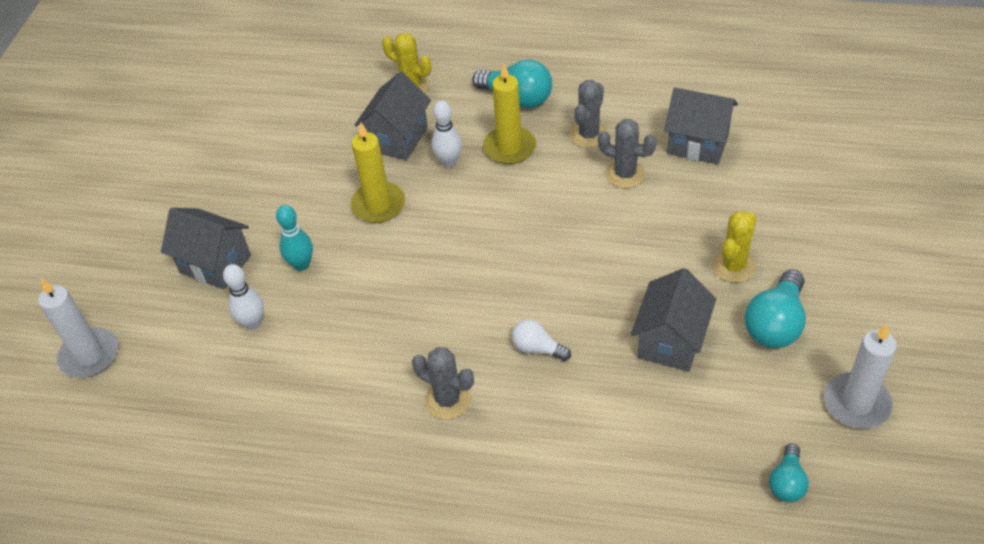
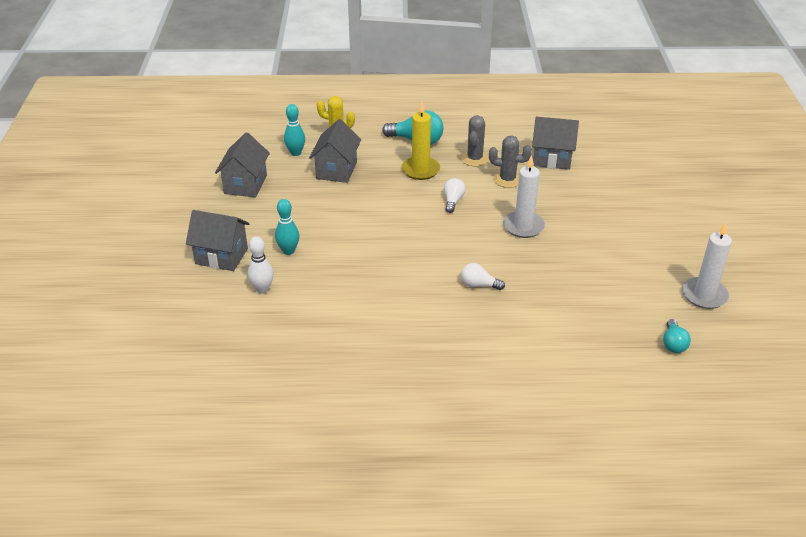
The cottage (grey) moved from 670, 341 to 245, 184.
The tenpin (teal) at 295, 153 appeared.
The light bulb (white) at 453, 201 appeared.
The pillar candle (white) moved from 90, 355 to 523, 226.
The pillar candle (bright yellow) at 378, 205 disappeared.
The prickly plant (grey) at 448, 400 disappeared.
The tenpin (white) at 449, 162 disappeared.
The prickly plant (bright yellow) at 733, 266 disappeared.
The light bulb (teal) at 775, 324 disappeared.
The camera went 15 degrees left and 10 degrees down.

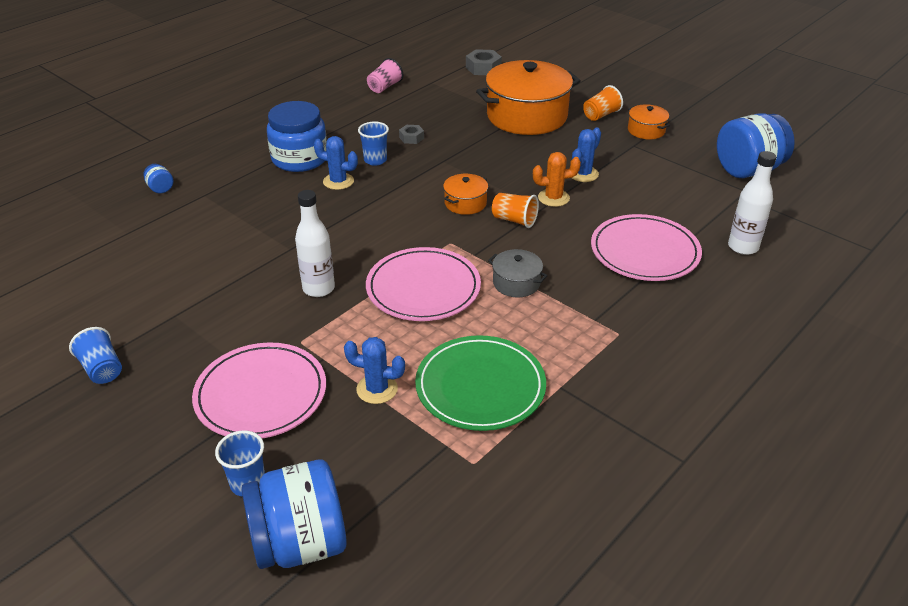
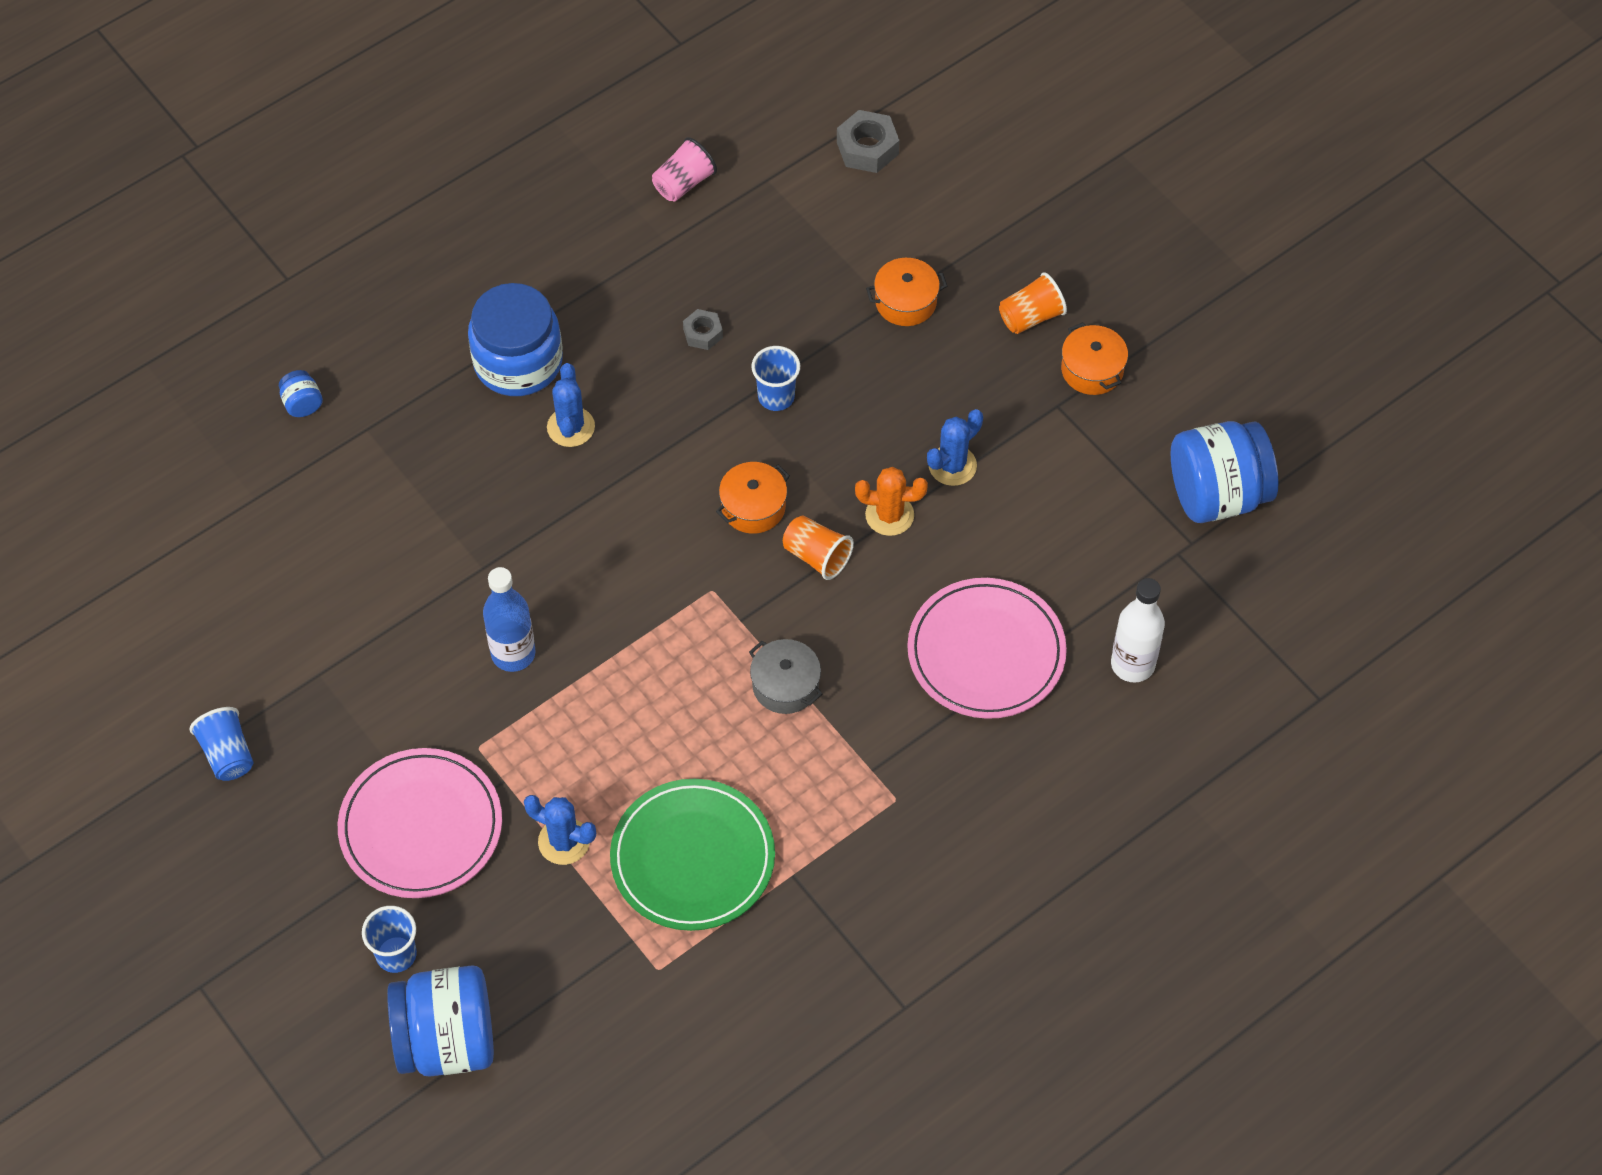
The drink bottle (white) at 318, 288 became the drink bottle (blue) at 513, 654.
The prickly plant (blue) at 338, 181 turned 60 degrees clockwise.
The tumbler (blue) moved from 375, 160 to 776, 397.
The pot (bright orange) at 527, 116 changed to 0.45 times the size.
The dinner plate (rose-pink) at 423, 288 disappeared.
The camera went 10 degrees right and 20 degrees up.

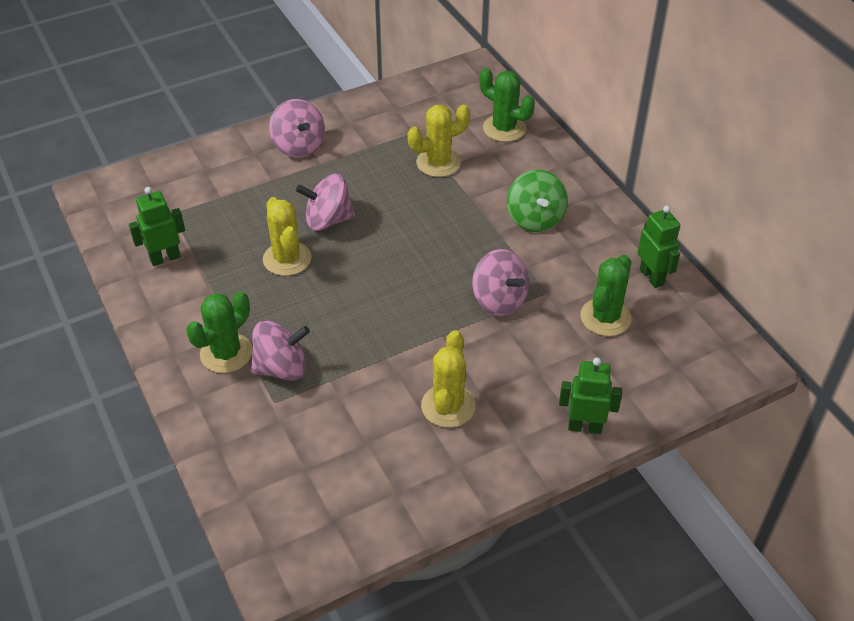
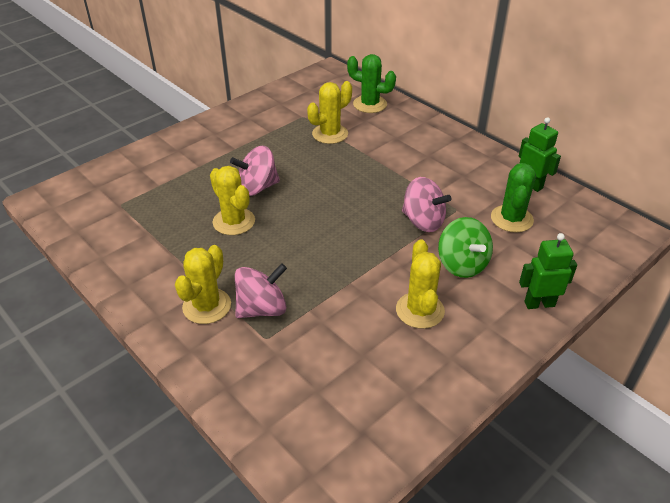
The prickly plant (green) at 226, 353 became the prickly plant (bright yellow) at 207, 306.
The spinning top (green) moved from 535, 219 to 462, 264.
The robot figure (green) at 165, 258 disappeared.
The spinning top (rose-pink) at 299, 146 disappeared.
The camera went 15 degrees left and 5 degrees down.

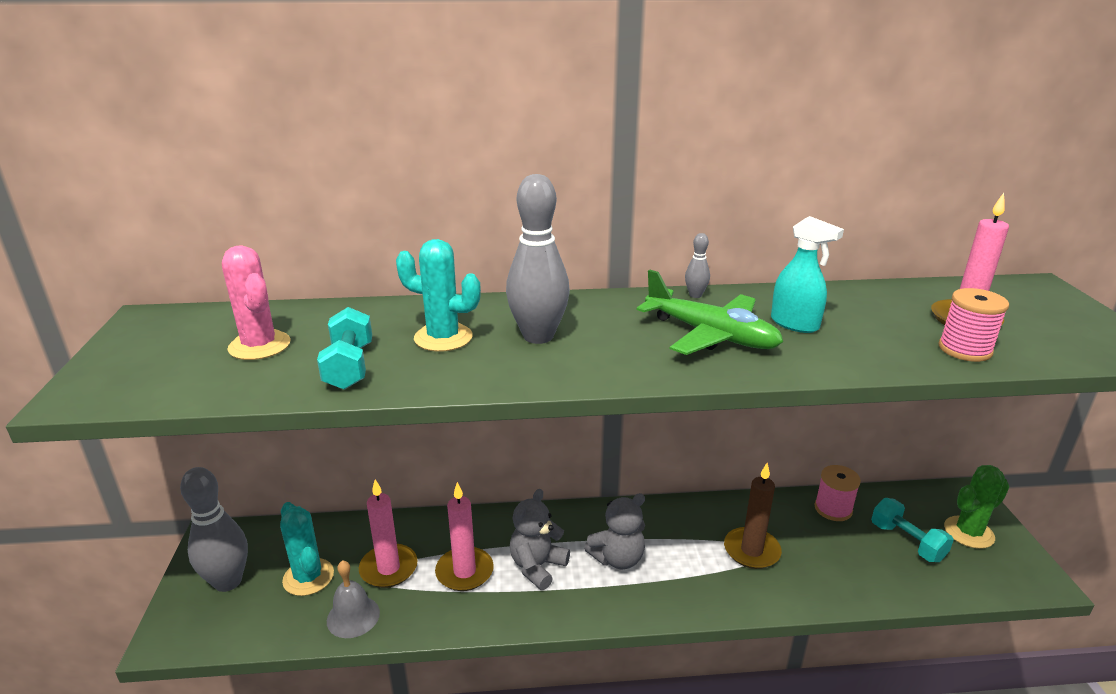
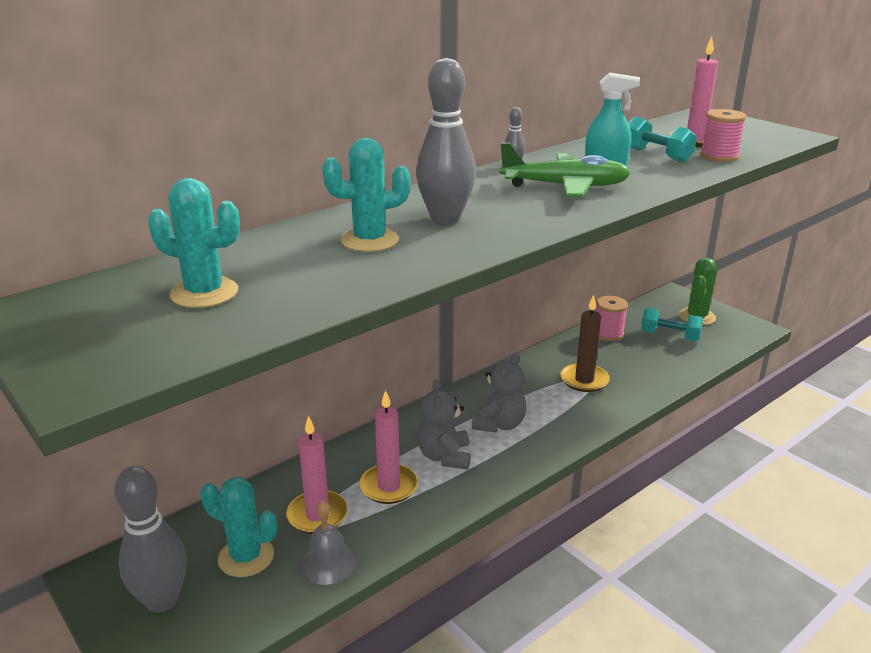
The prickly plant (rose-pink) at 259, 346 became the prickly plant (teal) at 204, 293.
The hand weight (teal) moved from 349, 367 to 656, 155.
The camera went 35 degrees left and 0 degrees up.

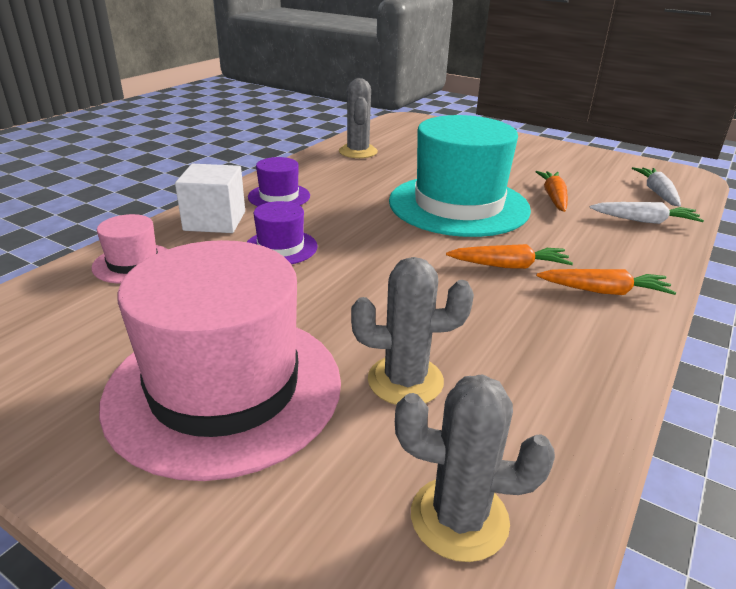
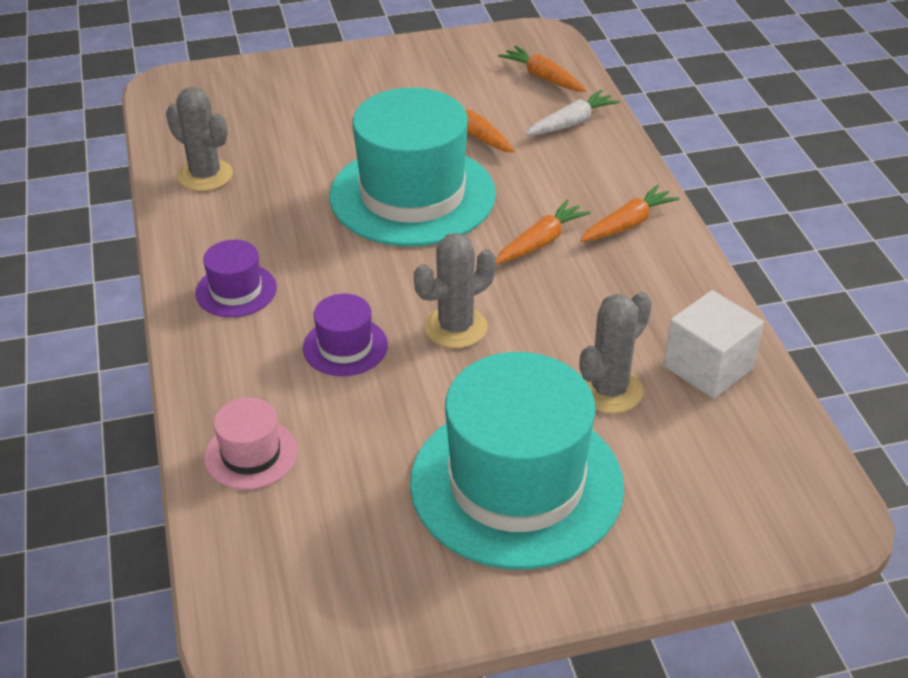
The tall hat (rose-pink) at 224, 388 became the tall hat (teal) at 516, 484.
The prickly plant (grey) moved from 459, 518 to 455, 327.
The toy carrot (white) at 657, 193 became the toy carrot (bright orange) at 543, 77.
The solid cube (white) moved from 215, 221 to 708, 367.
The camera went 45 degrees left and 10 degrees up.

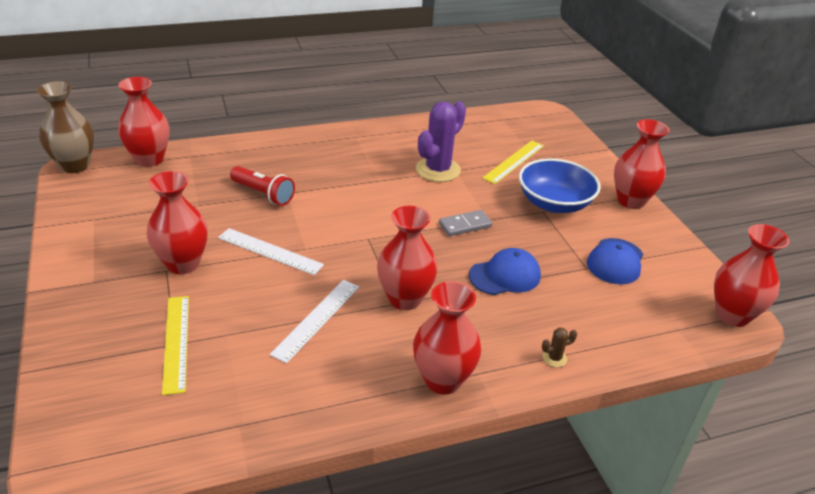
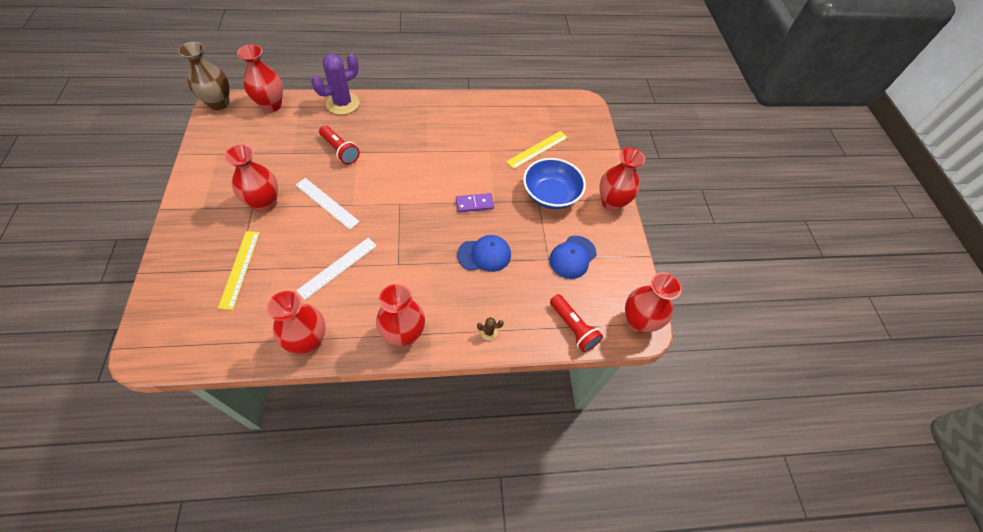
The vase (red) moved from 405, 299 to 308, 341.
The prickly plant (royal purple) moved from 438, 170 to 342, 103.
The domino (grey) at 465, 225 became the domino (royal purple) at 474, 204.
The torch (red) at 573, 328 appeared.
The camera went 10 degrees right and 20 degrees up.

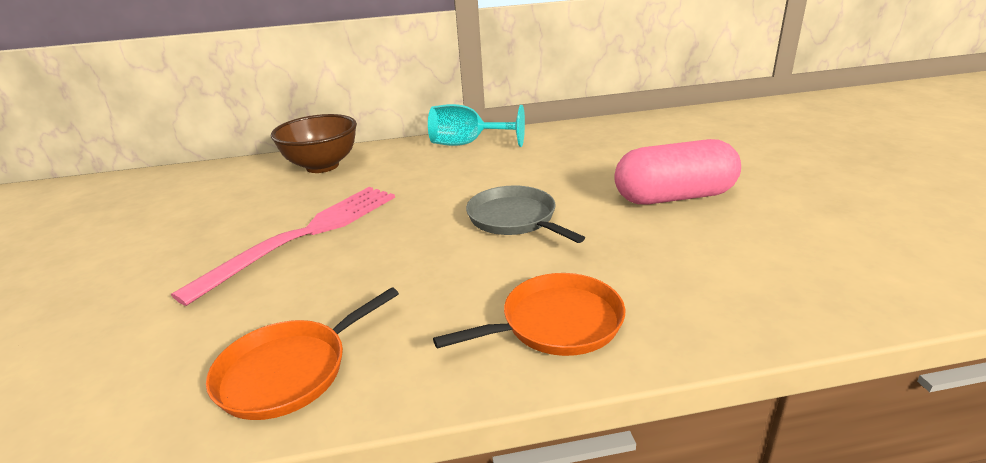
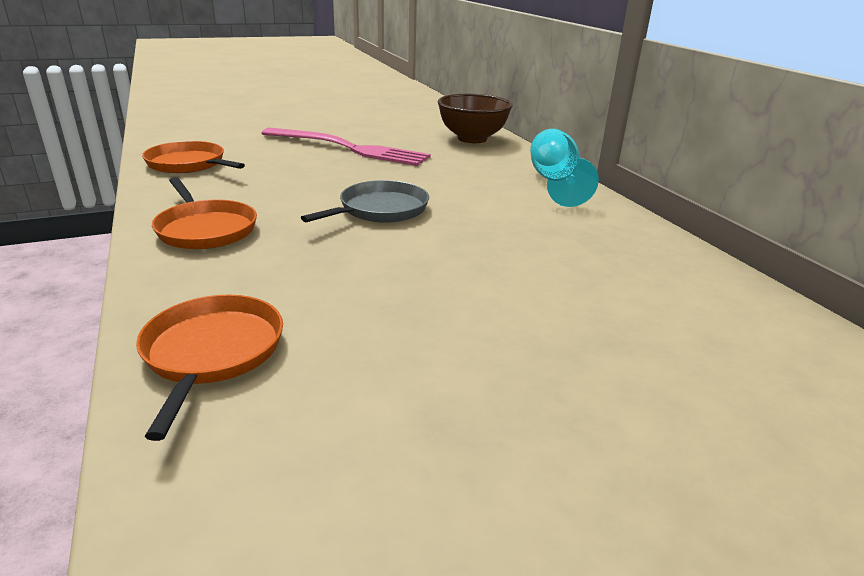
The frying pan (bright orange) at 212, 353 appeared.
The capsule (rose-pink) at 674, 197 disappeared.
The camera went 75 degrees right and 0 degrees up.

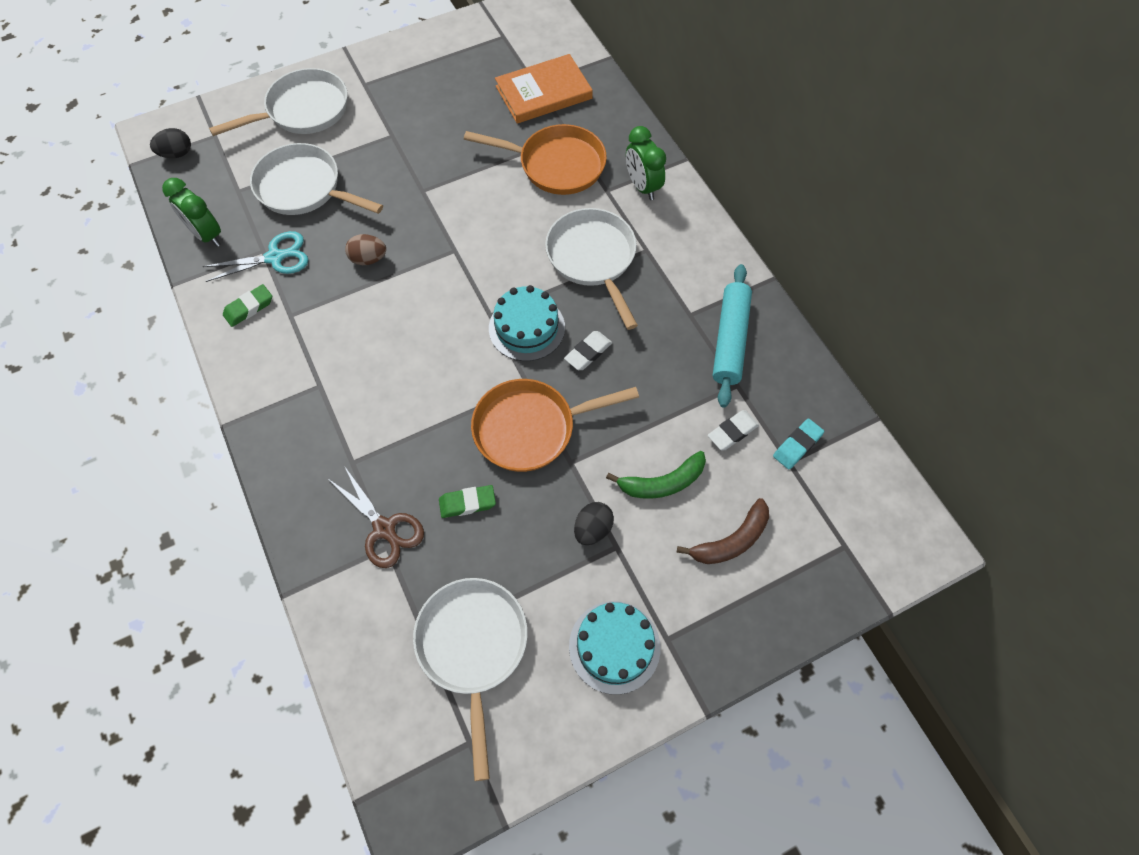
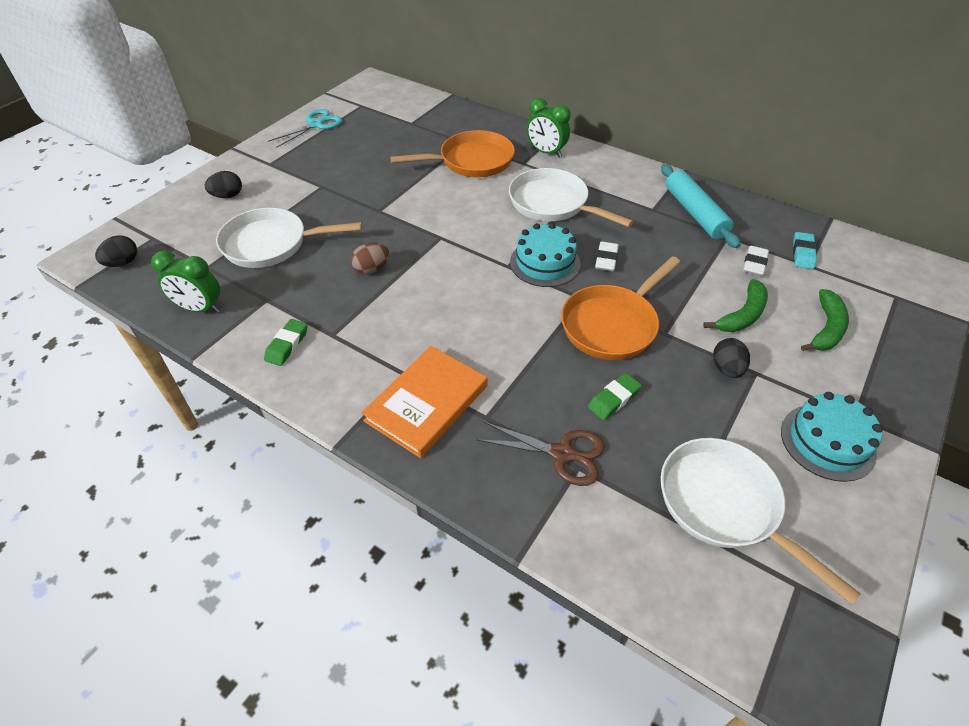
The frying pan (white) at 303, 111 was replaced by the egg (black) at 228, 196.
The scissors (teal) moved from 275, 257 to 315, 125.
The hardback (bright orange) moved from 543, 93 to 427, 403.
The banana (russet) at 731, 540 became the banana (green) at 826, 329.
The camera went 30 degrees left and 15 degrees down.

